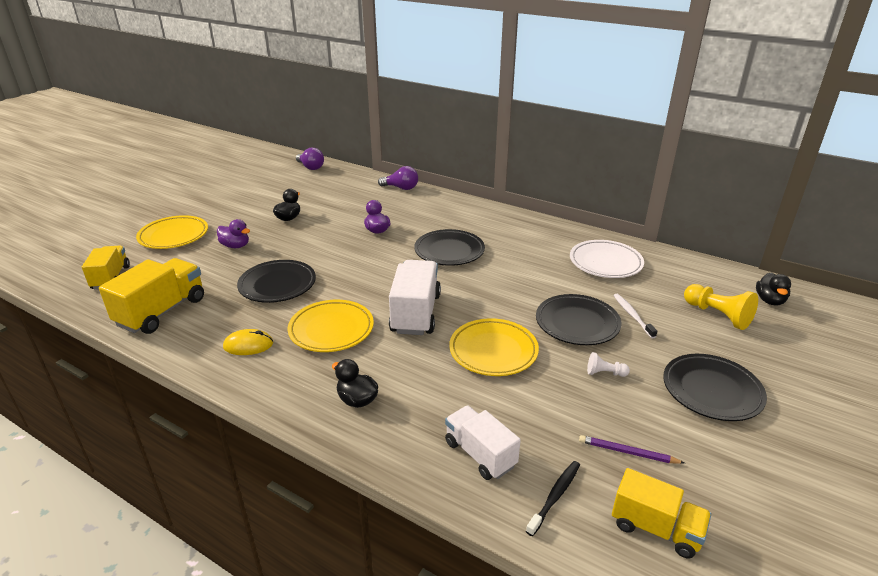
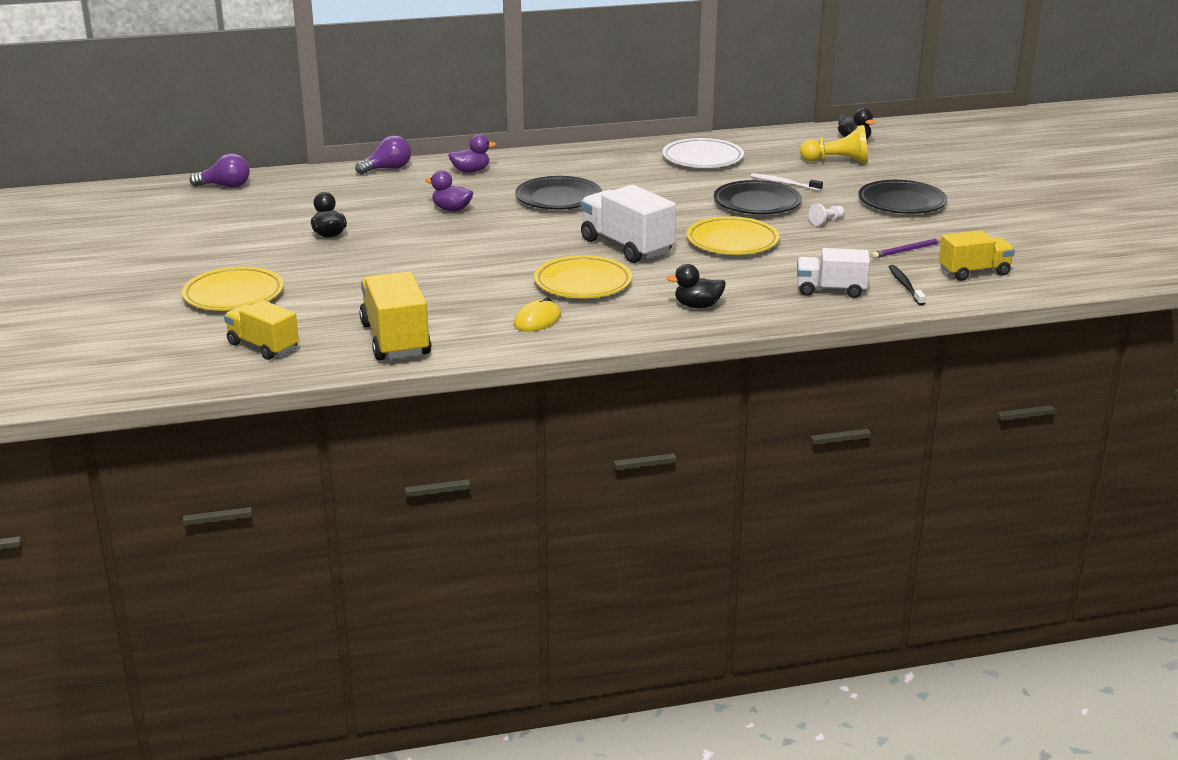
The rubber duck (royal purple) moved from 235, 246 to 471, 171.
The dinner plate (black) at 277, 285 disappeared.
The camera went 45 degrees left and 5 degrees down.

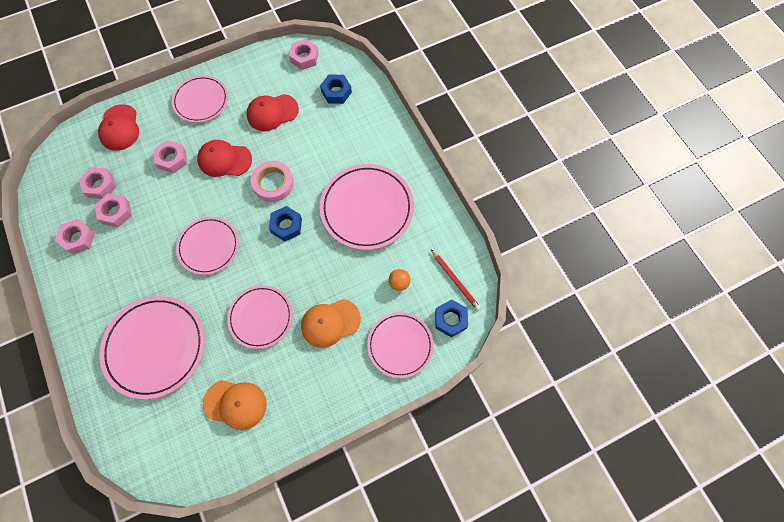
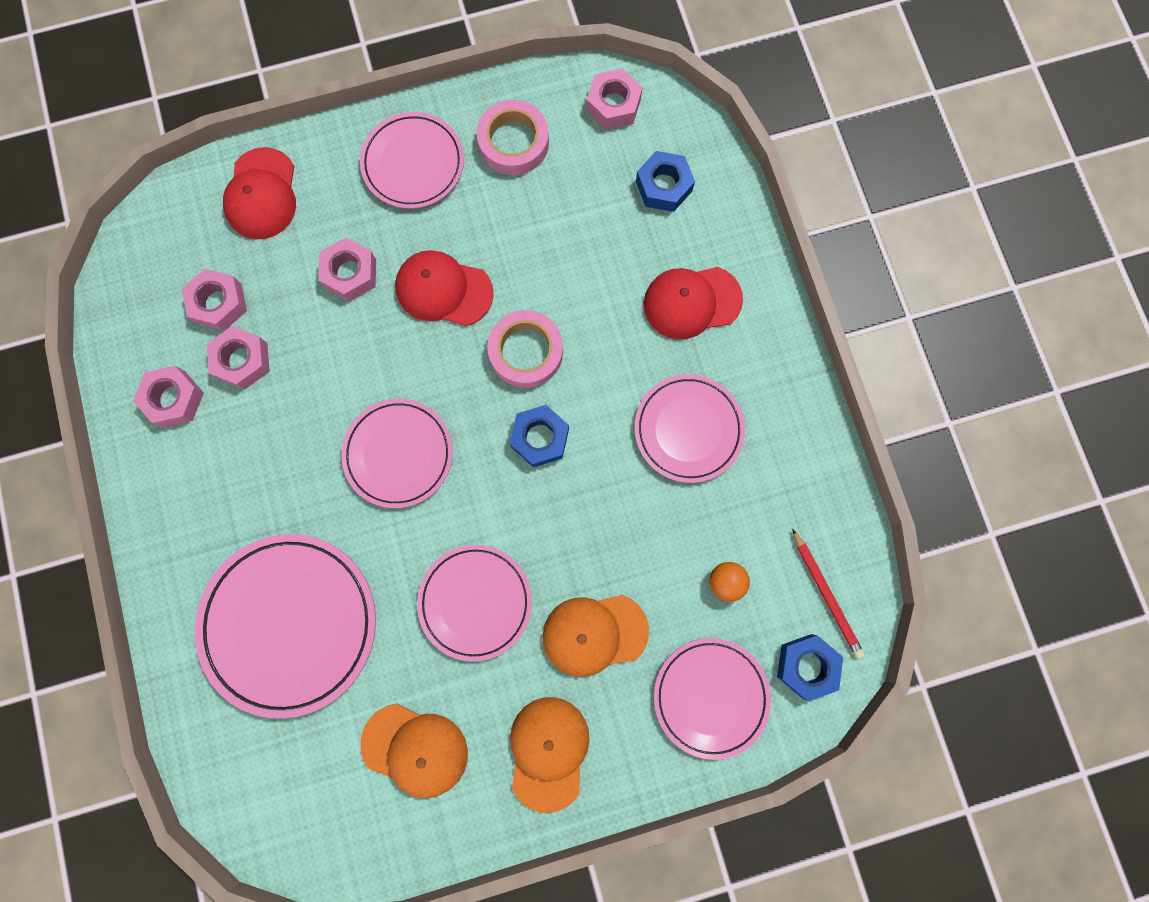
The tape (rose-pink) at 513, 142 appeared.
The cap (bright orange) at 548, 752 appeared.
The dinner plate (rose-pink) at 367, 208 changed to 0.64 times the size.
The cap (red) moved from 272, 112 to 692, 302.
The camera went 10 degrees right and 10 degrees up.

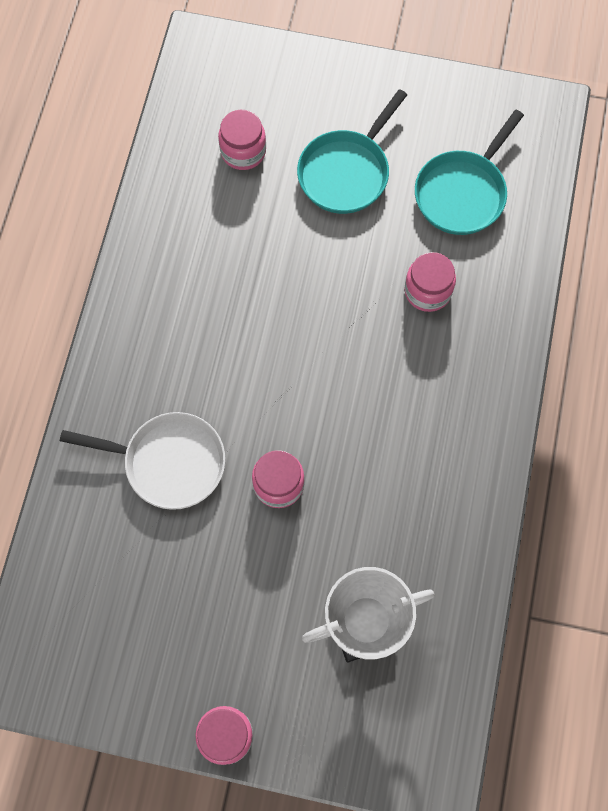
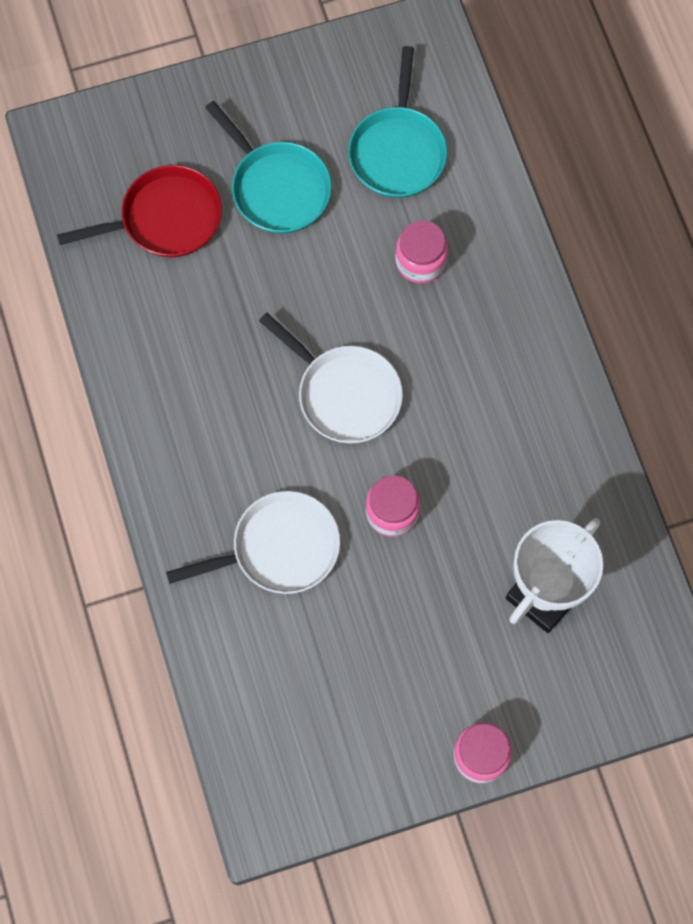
The preserve jar (rose-pink) at 243, 151 was replaced by the frying pan (red) at 165, 219.
The frying pan (teal) at 346, 172 turned 45 degrees counterclockwise.
The frying pan (white) at 344, 394 appeared.
The camera went 30 degrees left and 0 degrees up.

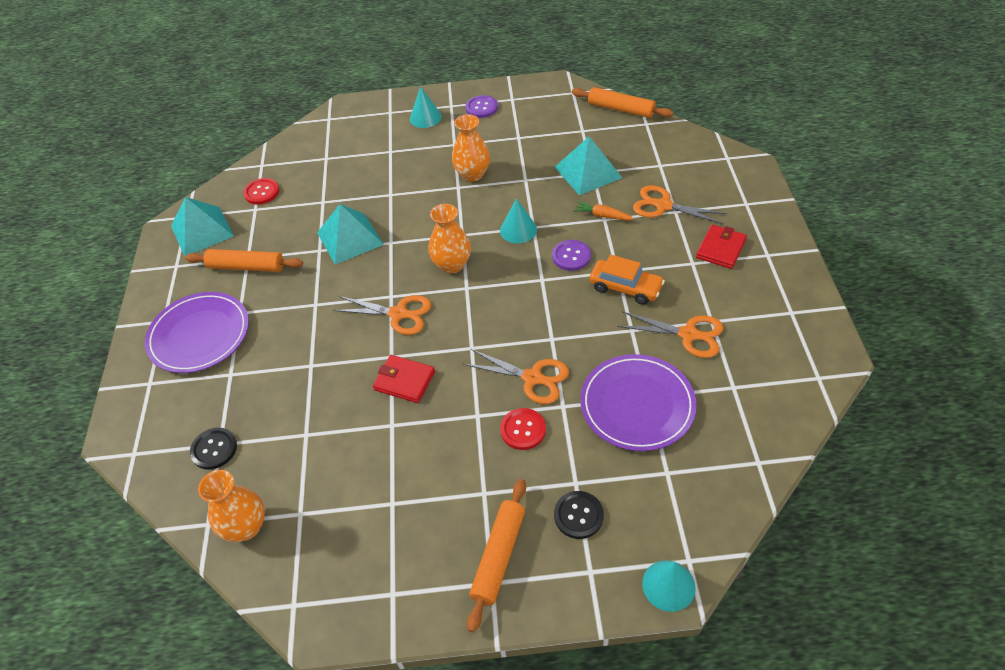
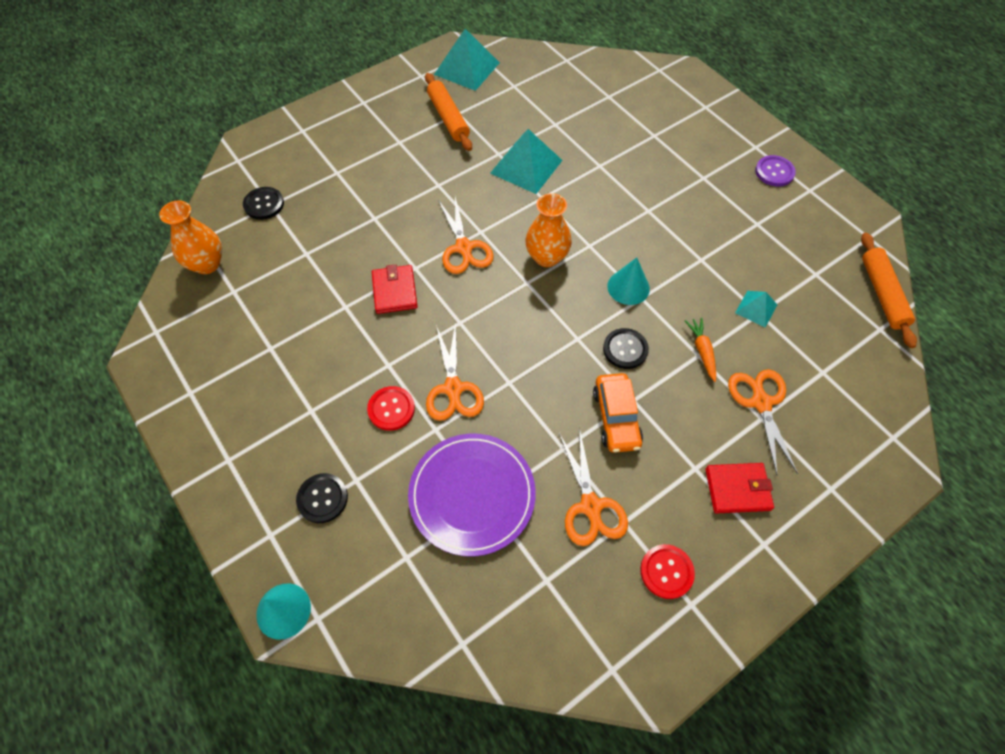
The button (royal purple) at 571, 256 became the button (black) at 625, 349.
The button (red) moved from 262, 192 to 666, 572.
The pyramid (teal) at 588, 172 changed to 0.53 times the size.
The dinner plate (royal purple) at 199, 335 disappeared.
The solid cone (teal) at 425, 117 disappeared.
The vase (bright orange) at 472, 174 disappeared.
The pastry roller (bright orange) at 499, 556 disappeared.
The camera went 55 degrees right and 10 degrees up.

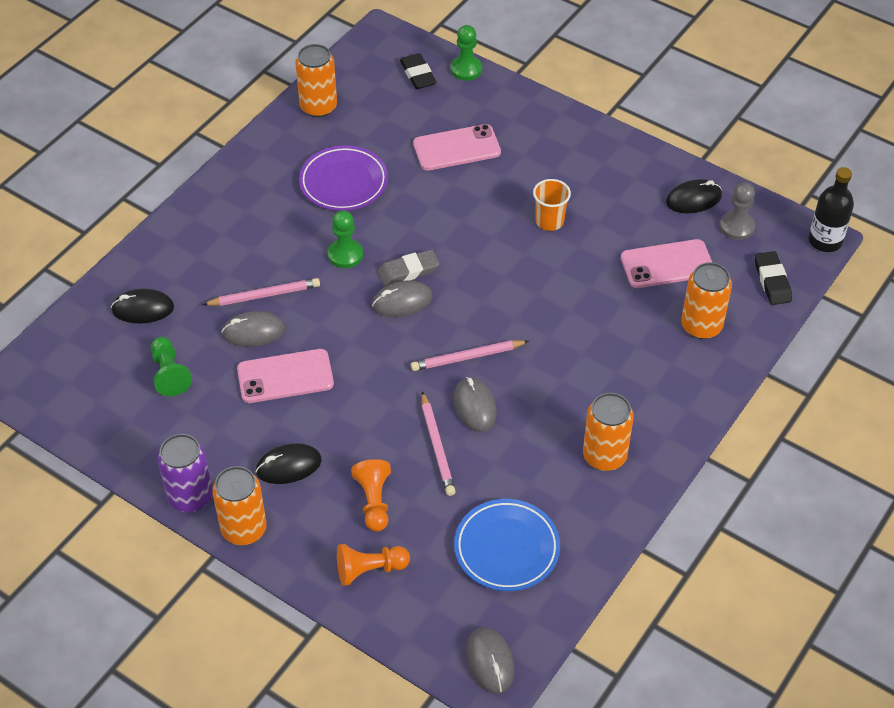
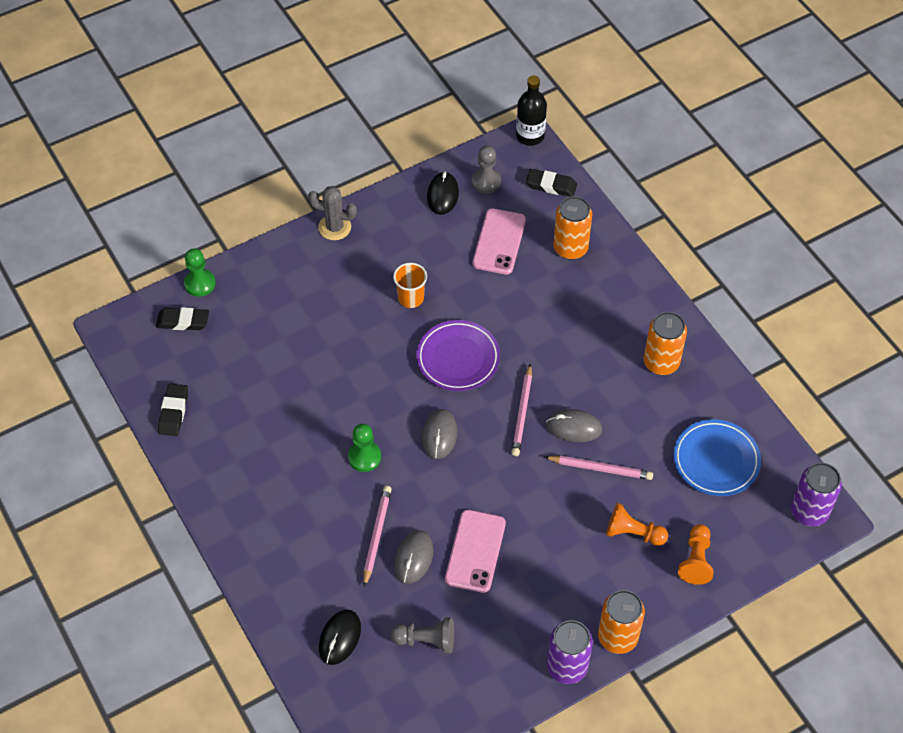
The tin (bright orange) at 318, 107 was replaced by the eraser (black) at 173, 412.
The prickly plant (grey) at 334, 227 appeared.
The pawn (green) at 169, 374 became the pawn (grey) at 426, 640.
The dinner plate (royal purple) moved from 343, 182 to 458, 358.
The computer mouse (grey) at 490, 662 was replaced by the tin (royal purple) at 809, 511.
The computer mouse (black) at 288, 466 disappeared.
The eraser (grey) at 408, 271 disappeared.
The smartphone (rose-pink) at 456, 148 disappeared.
The camera went 65 degrees left and 5 degrees up.

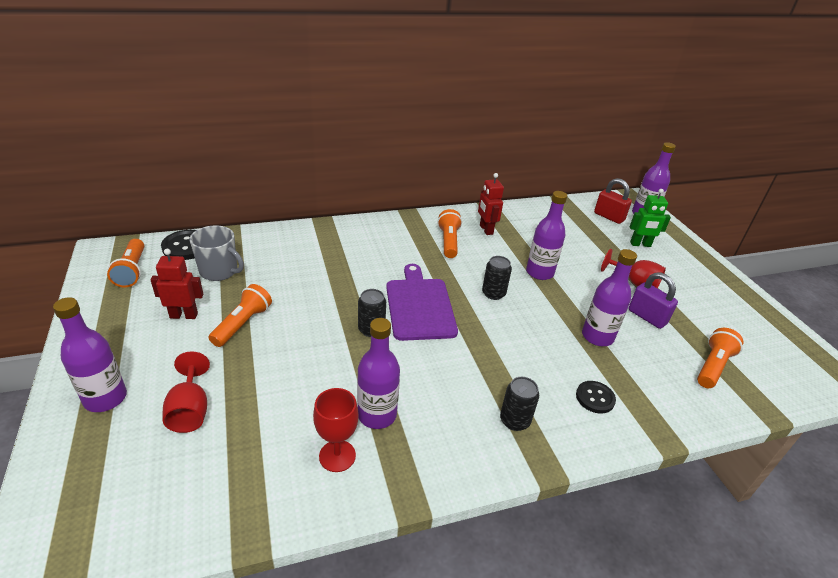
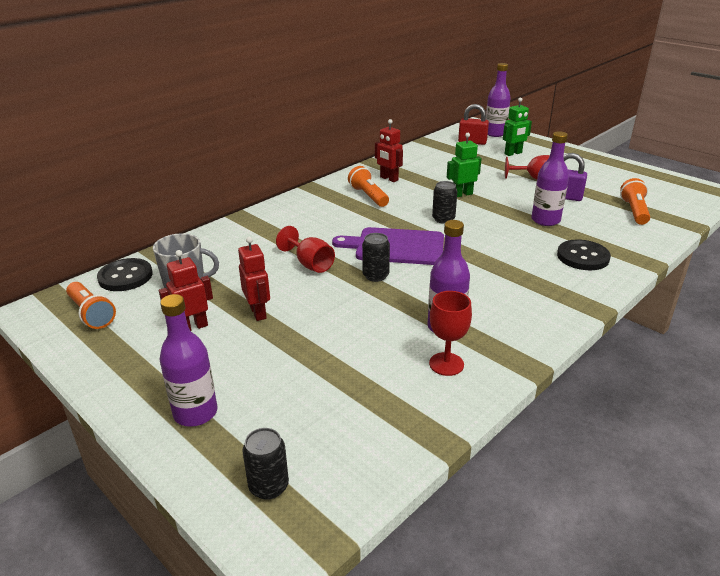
The torch (bright orange) at 243, 324 was replaced by the robot figure (red) at 258, 312.
The tin (black) moved from 514, 420 to 269, 486.
The wine glass (red) moved from 190, 410 to 310, 264.
The bread board (royal purple) at 419, 306 turned 45 degrees counterclockwise.
The drink bottle (royal purple) at 539, 273 was replaced by the robot figure (green) at 462, 194.
The button (black) at 595, 398 changed to 1.52 times the size.
The camera went 25 degrees left and 5 degrees down.

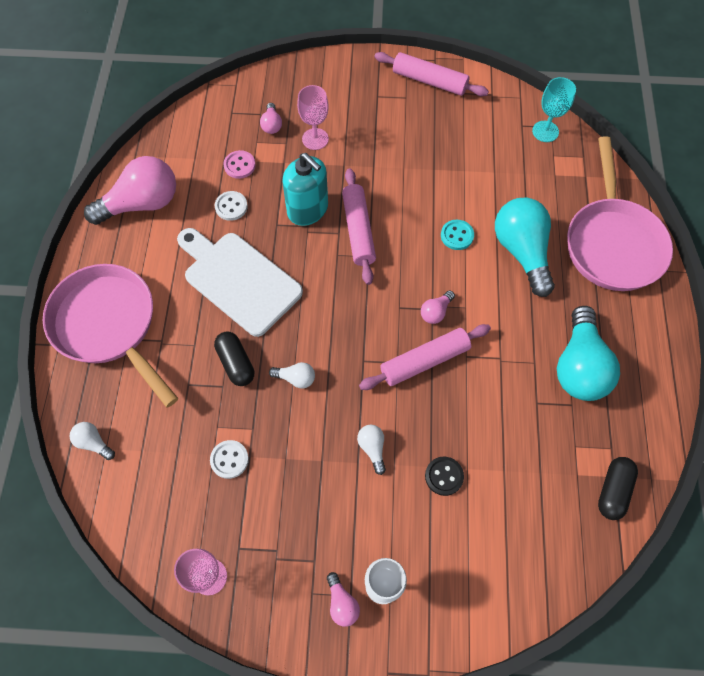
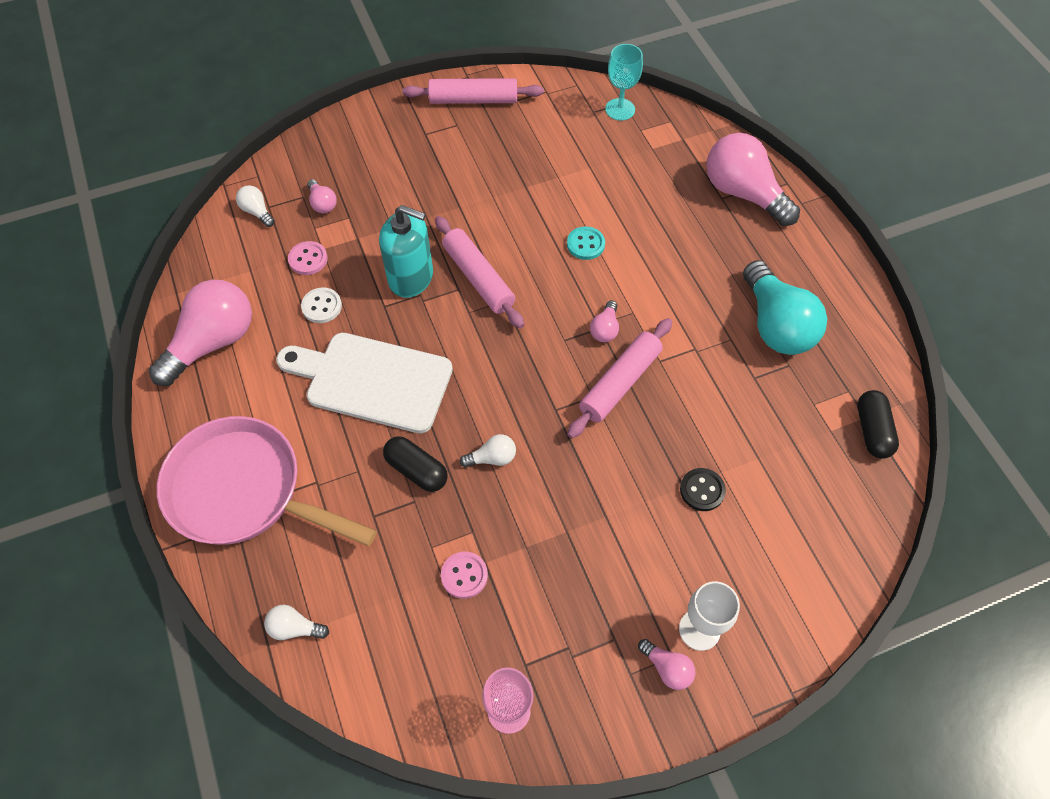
The light bulb (white) moved from 372, 448 to 257, 212.
The button (white) at 229, 459 became the button (rose-pink) at 464, 575.
The frying pan (rose-pink) at 612, 243 was replaced by the light bulb (rose-pink) at 743, 193.
The wine glass (rose-pink) at 315, 139 disappeared.
The light bulb (teal) at 522, 252 disappeared.
The camera went 25 degrees left and 5 degrees down.

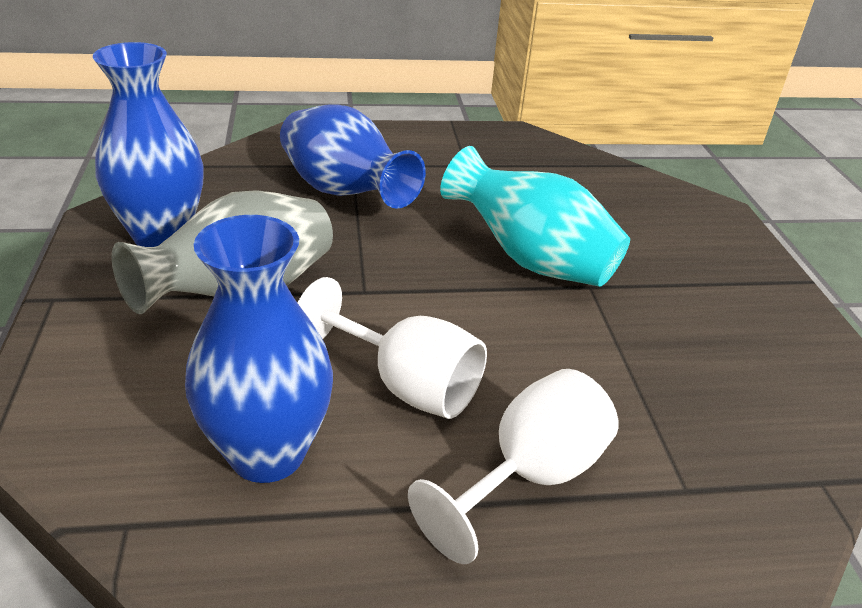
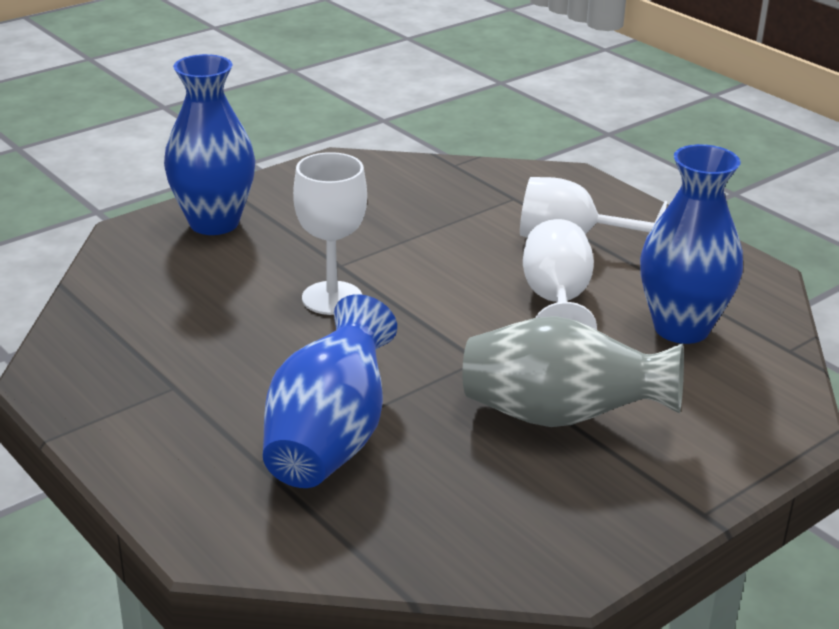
The vase (blue) moved from 162, 236 to 214, 223.
The vase (teal) at 531, 259 was replaced by the wine glass (white) at 332, 298.
The camera went 120 degrees left and 5 degrees down.

